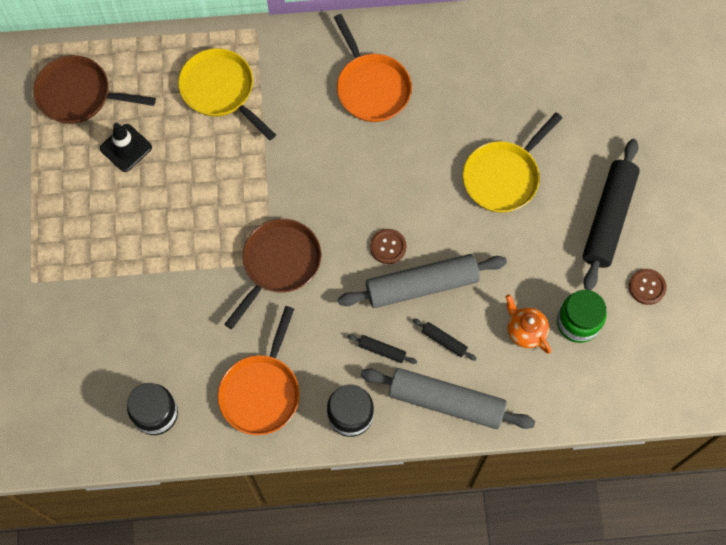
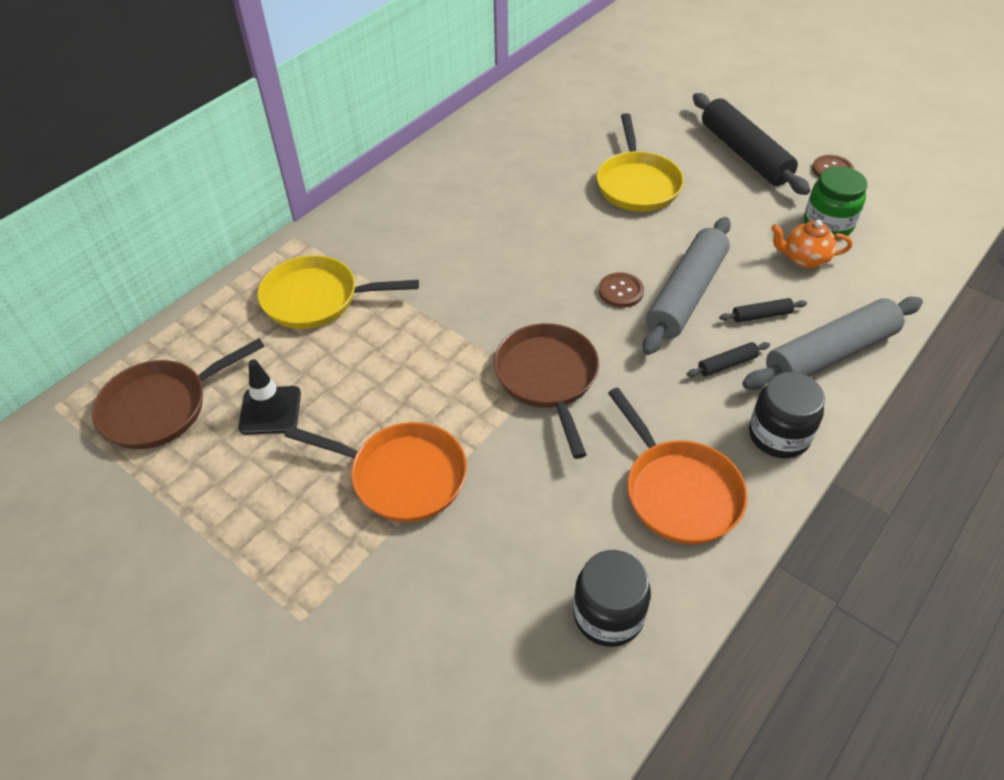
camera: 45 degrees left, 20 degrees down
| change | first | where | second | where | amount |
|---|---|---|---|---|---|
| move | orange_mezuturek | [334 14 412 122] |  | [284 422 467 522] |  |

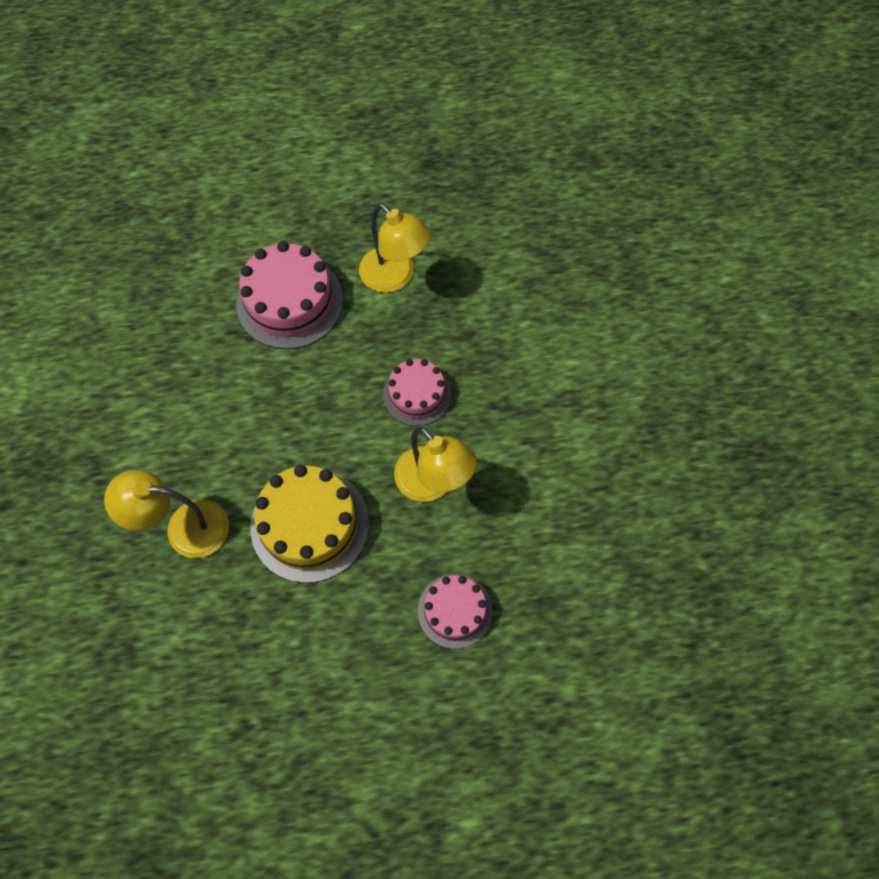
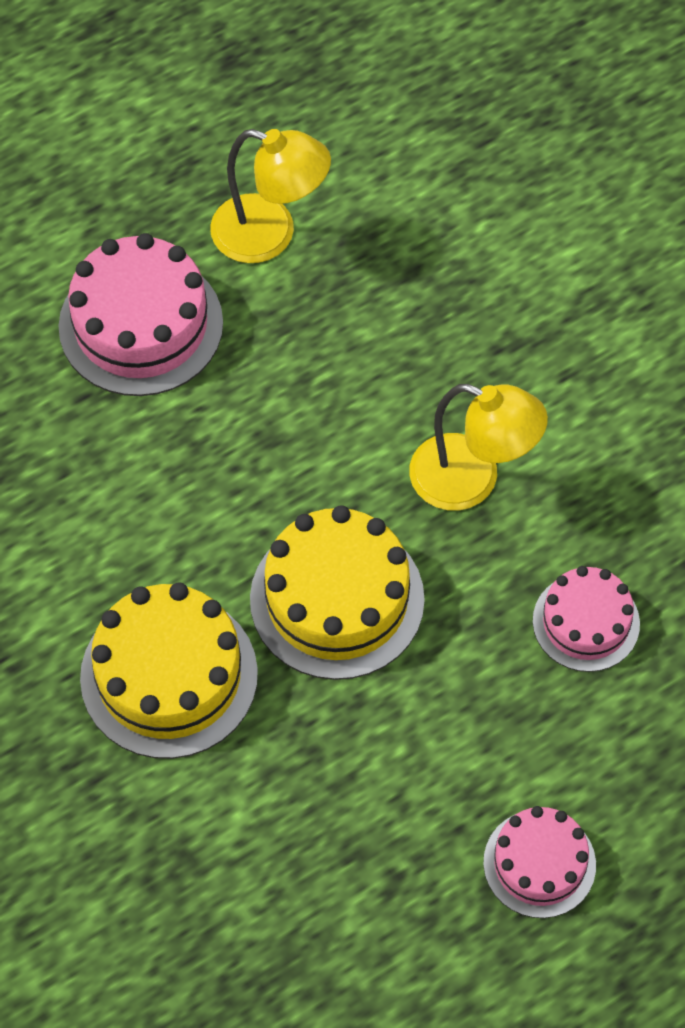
camera: 25 degrees left, 5 degrees down
| change | first | where | second | where | amount |
|---|---|---|---|---|---|
| replace | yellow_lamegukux | [104 470 229 558] | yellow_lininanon | [80 583 258 759] |  |
| move | pink_lininanon | [383 359 451 426] |  | [483 806 596 918] |  |

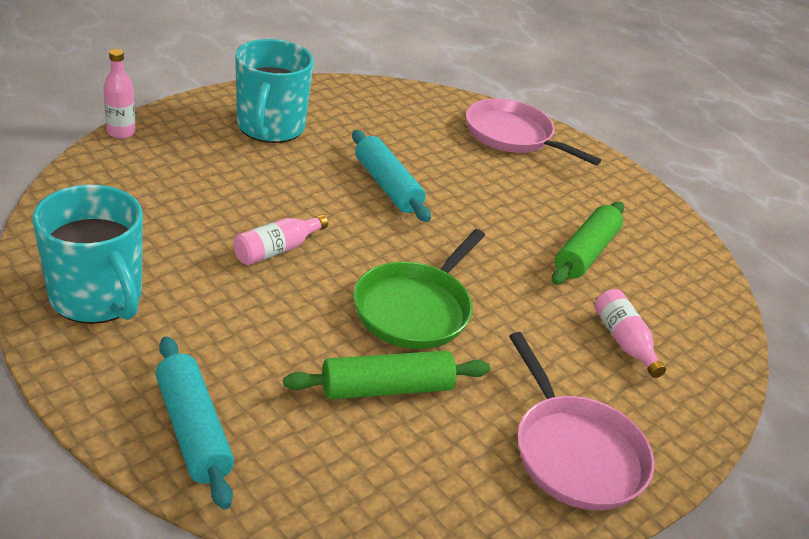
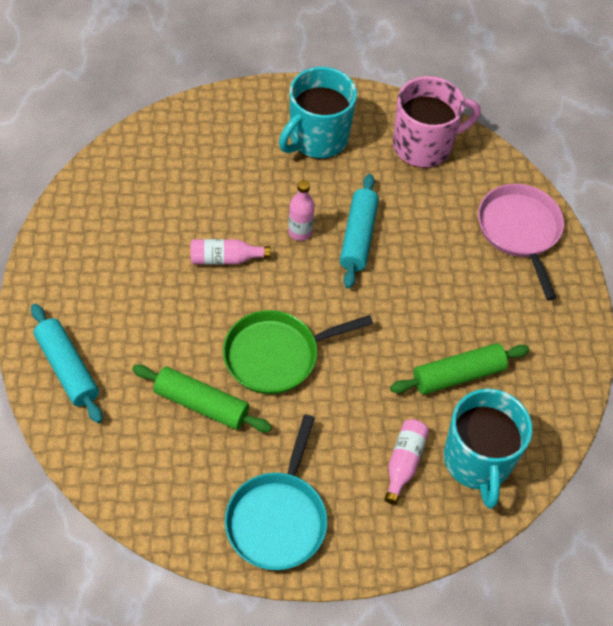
camera: 40 degrees right, 20 degrees up
| change | first | where | second | where | amount |
|---|---|---|---|---|---|
| rotate | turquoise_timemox | [156 336 234 509] |  | [31 304 103 423] | 45 degrees counterclockwise |
| recolor | pink_mezuturek | [509 332 654 511] | turquoise_mezuturek | [225 414 327 570] |  |
| move | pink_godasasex | [103 49 136 139] |  | [288 180 315 241] |  |
| insert |  |  | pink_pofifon | [393 76 481 168] |  |
| move | turquoise_pofifon | [32 185 143 324] |  | [444 389 533 508] |  |

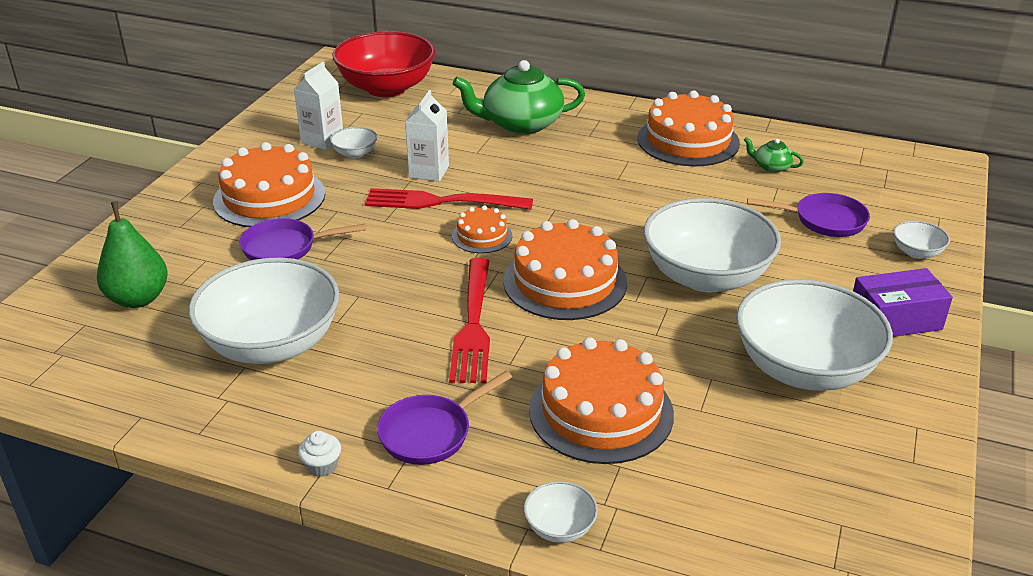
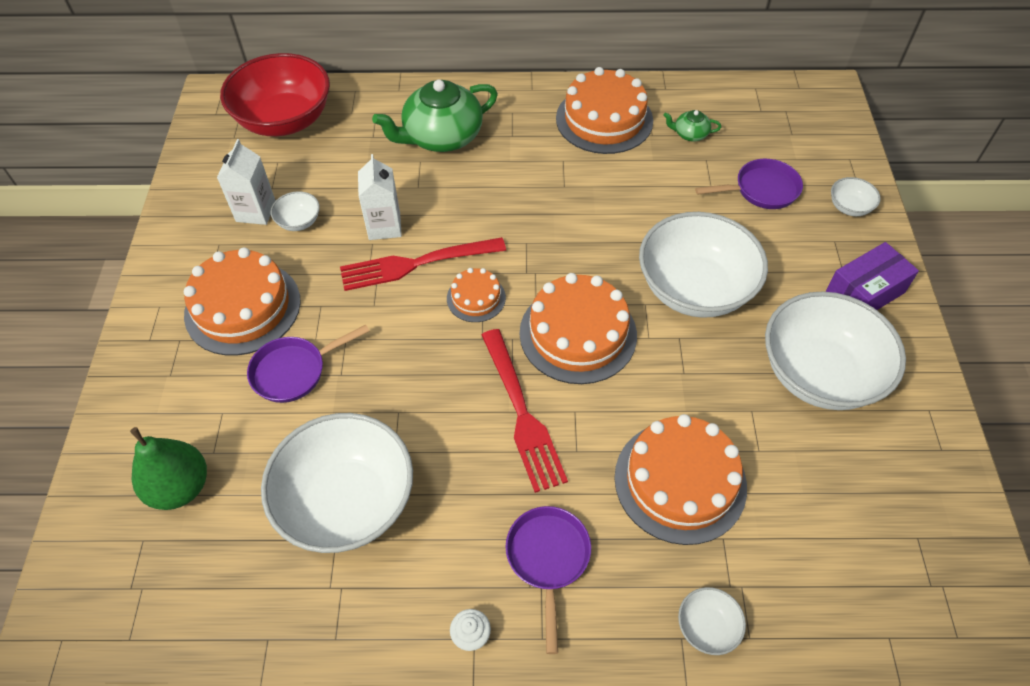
camera: 20 degrees left, 20 degrees up
| change | first | where | second | where | amount |
|---|---|---|---|---|---|
| rotate | purple_mezuturek | [377 371 512 465] |  | [506 506 591 654] | 150 degrees clockwise |

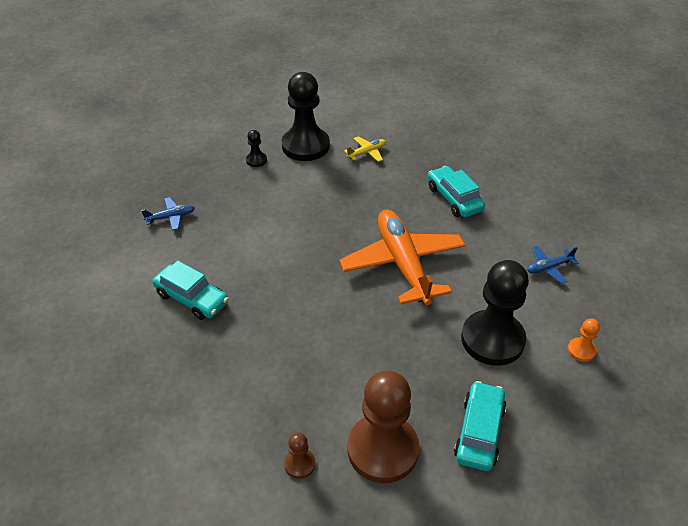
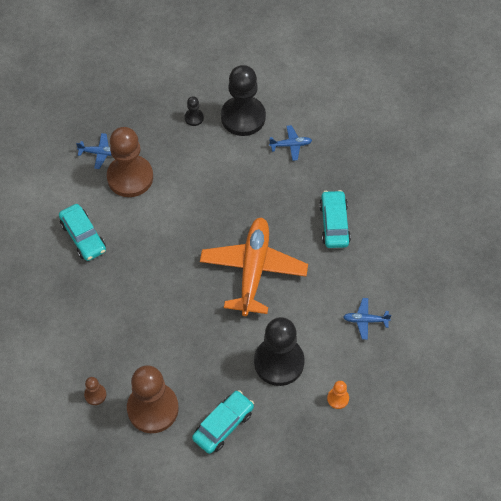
camera: 25 degrees right, 15 degrees up
| change | first | where | second | where | amount |
|---|---|---|---|---|---|
| insert |  |  | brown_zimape | [107 127 153 197] |  |
| recolor | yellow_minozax | [344 137 386 162] | blue_minozax | [269 125 312 161] |  |

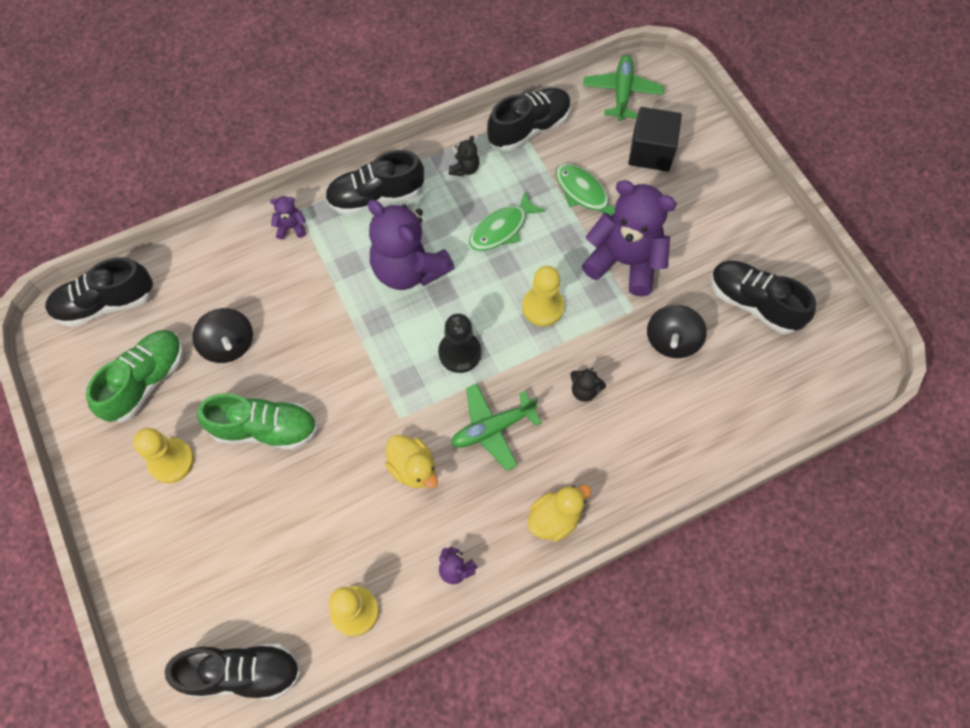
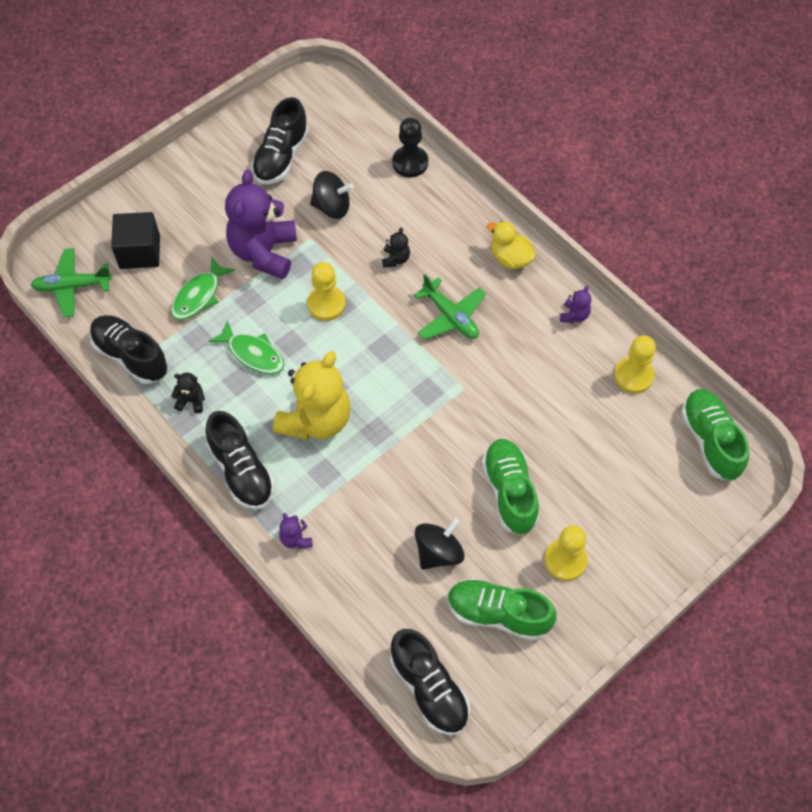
camera: 105 degrees left, 5 degrees down
| change | first | where | second | where | amount |
|---|---|---|---|---|---|
| recolor | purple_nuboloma | [368 199 455 290] | yellow_nuboloma | [273 351 351 440] |  |
| move | black_zimape | [438 314 481 373] |  | [393 118 428 177] |  |
| recolor | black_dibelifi | [165 644 301 700] | green_dibelifi | [681 389 749 481] |  |
| delete | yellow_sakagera | [385 435 438 489] |  |  |  |

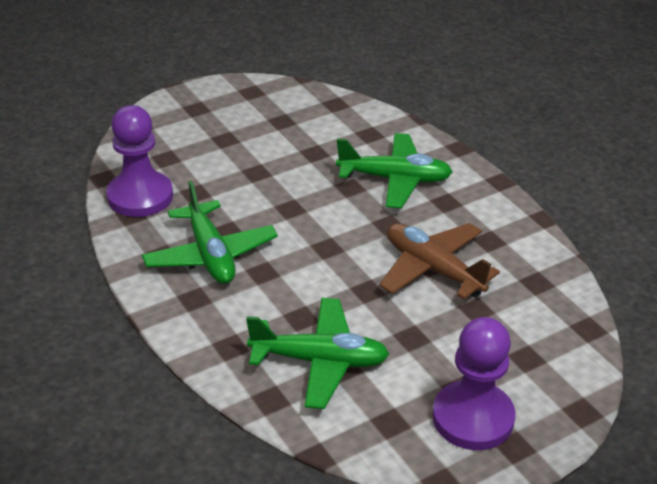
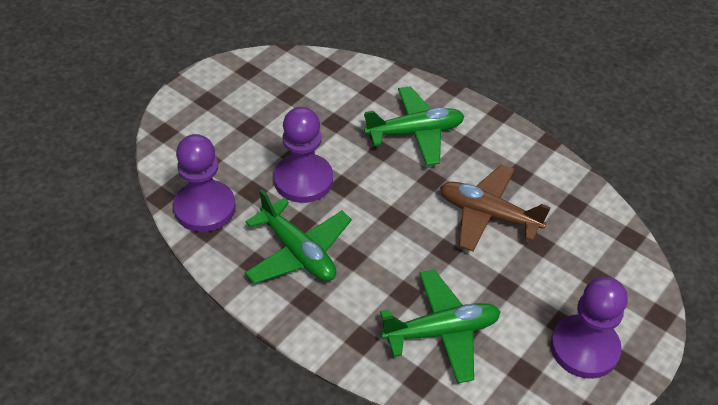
camera: 20 degrees left, 10 degrees up
| change | first | where | second | where | amount |
|---|---|---|---|---|---|
| insert |  |  | purple_zimape | [274 107 333 203] |  |

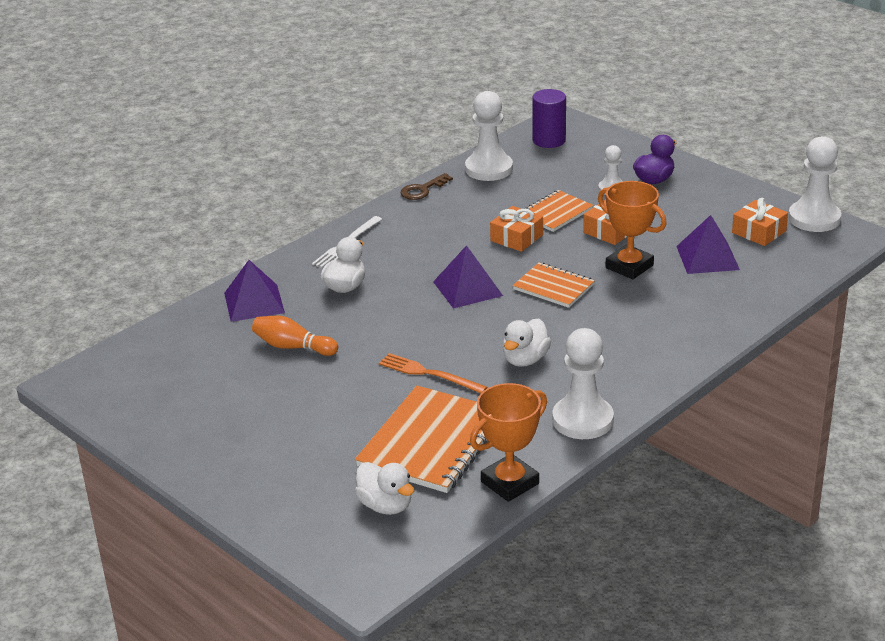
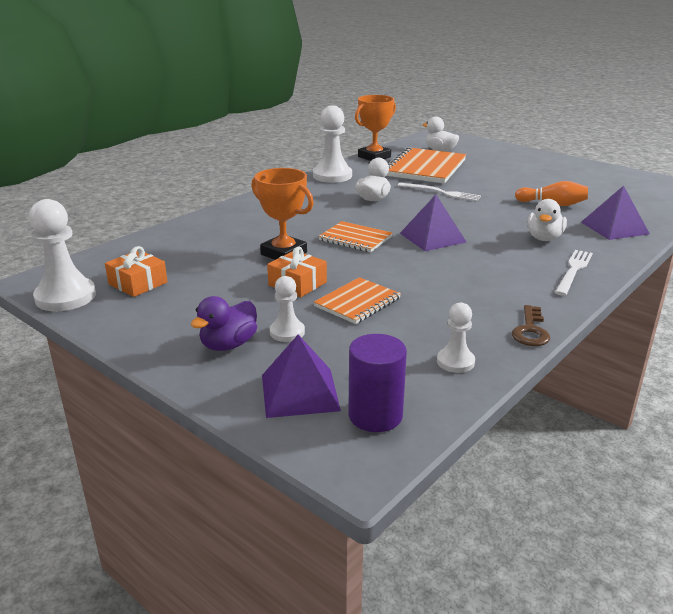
camera: 175 degrees right, 5 degrees down
| change | first | where | second | where | amount |
|---|---|---|---|---|---|
| move | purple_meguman | [676 215 740 274] |  | [262 335 341 418] |  |
| recolor | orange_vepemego | [379 353 487 393] | white_vepemego | [398 183 481 201] |  |
| resize | white_zimape | [465 91 513 181] |  | [437 303 475 373] | x0.56 |
| rotate | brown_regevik | [401 173 453 200] |  | [512 305 550 346] | 150 degrees clockwise |
| delete | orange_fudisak | [490 206 543 252] |  |  |  |

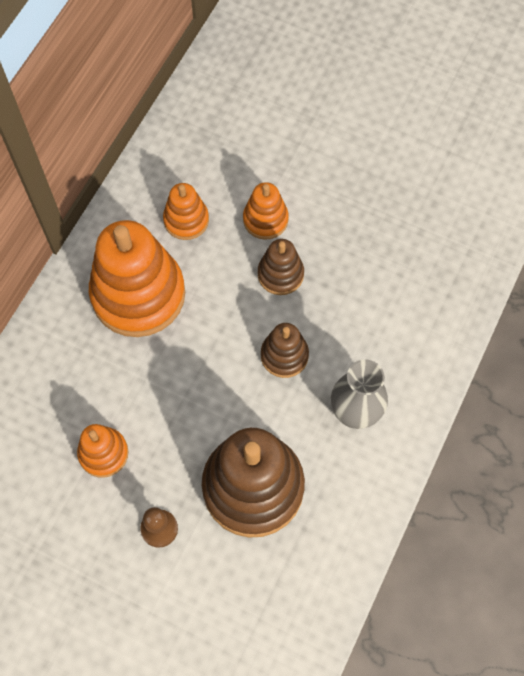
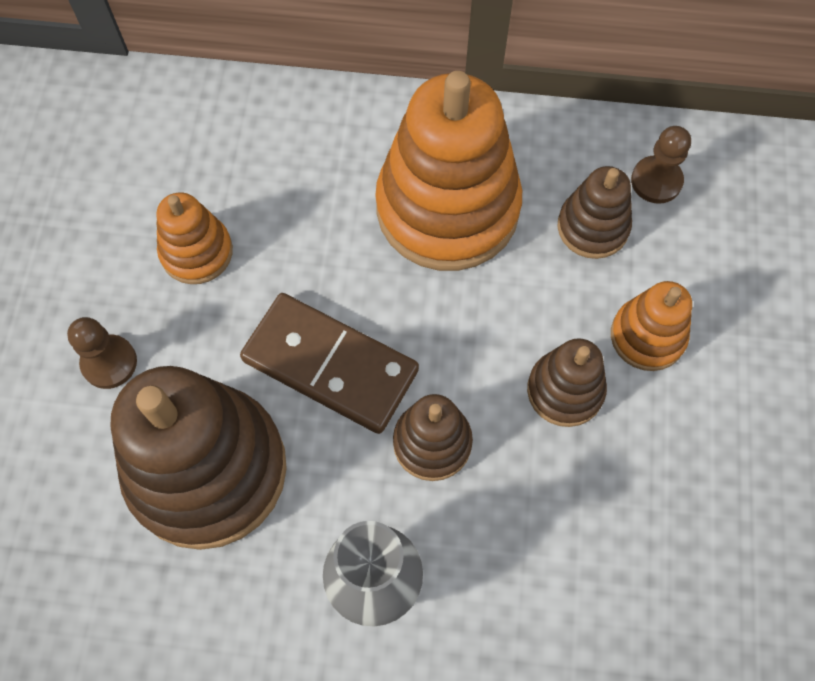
camera: 70 degrees right, 0 degrees up
| change | first | where | second | where | amount |
|---|---|---|---|---|---|
| insert |  |  | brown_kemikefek | [240 293 419 434] |  |
| recolor | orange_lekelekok | [163 183 209 240] | brown_lekelekok | [557 166 632 259] |  |
| insert |  |  | brown_zimape | [631 126 691 204] |  |

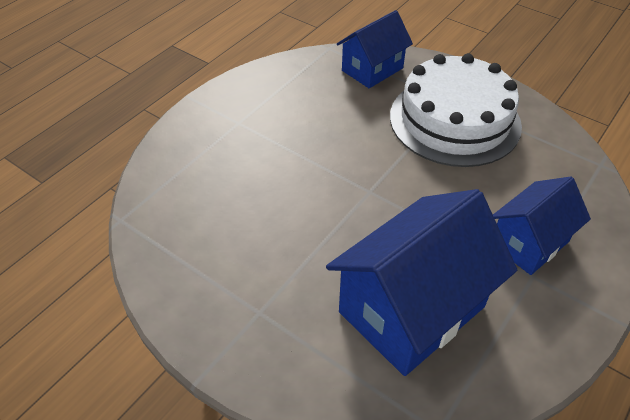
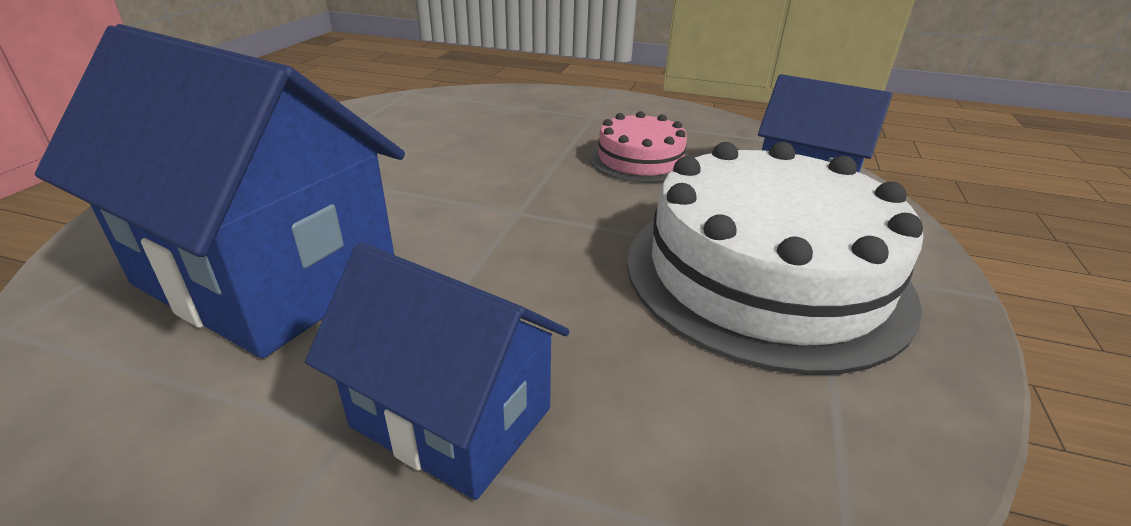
camera: 70 degrees right, 15 degrees down
| change | first | where | second | where | amount |
|---|---|---|---|---|---|
| insert |  |  | pink_lininanon | [590 111 688 183] |  |

